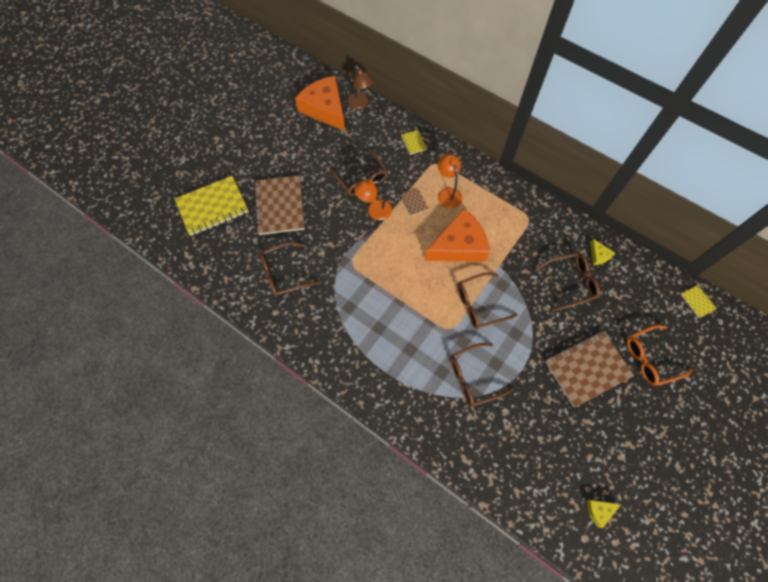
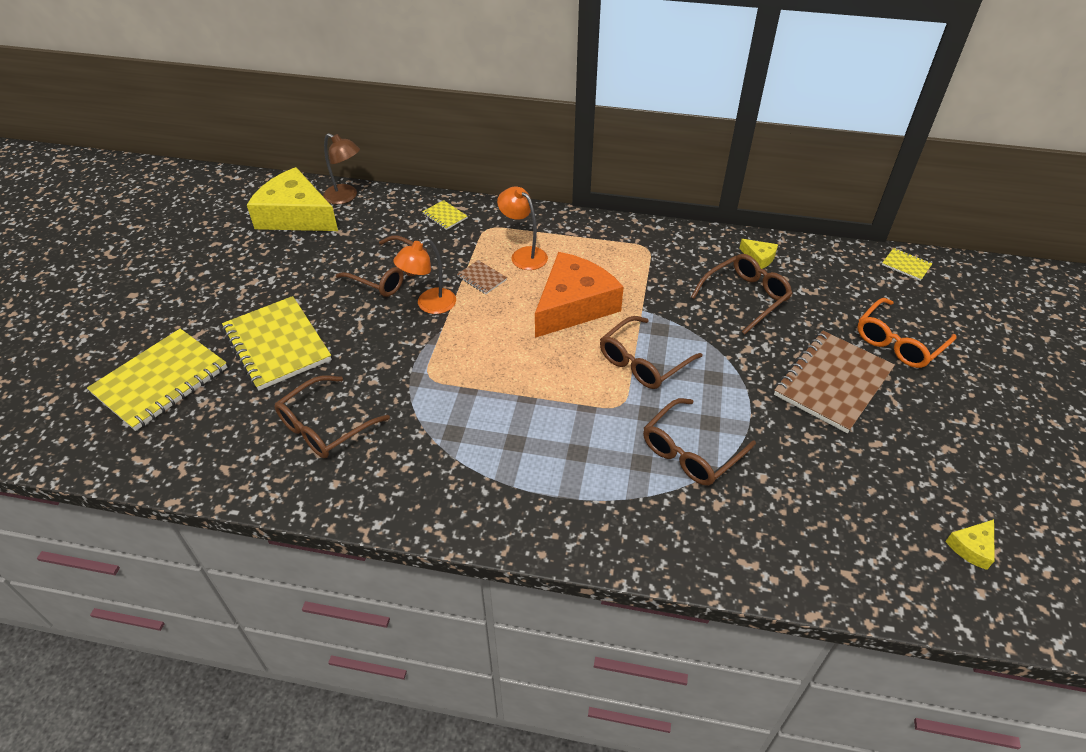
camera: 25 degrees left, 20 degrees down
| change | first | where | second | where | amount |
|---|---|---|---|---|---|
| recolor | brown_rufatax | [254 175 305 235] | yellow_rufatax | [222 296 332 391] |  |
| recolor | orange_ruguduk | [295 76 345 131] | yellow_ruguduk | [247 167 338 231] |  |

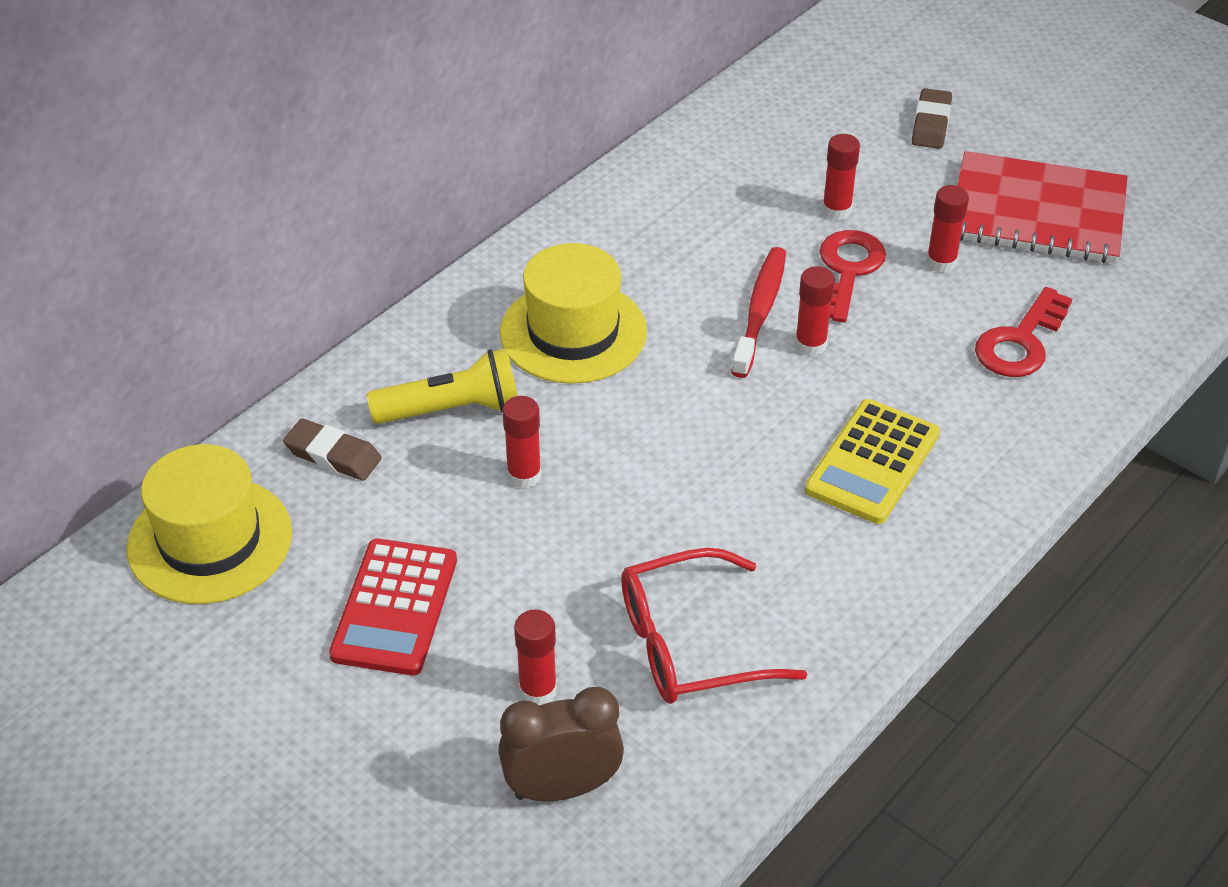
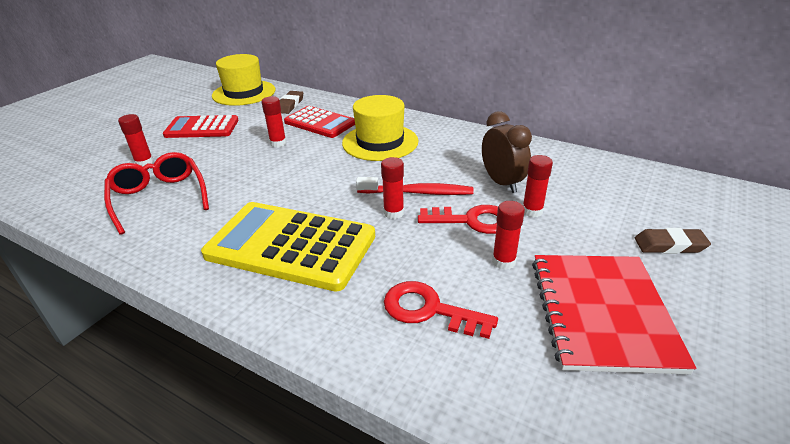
camera: 80 degrees right, 10 degrees down
| change | first | where | second | where | amount |
|---|---|---|---|---|---|
| resize | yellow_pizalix | [805 399 940 524] |  | [201 202 375 292] | x1.61 |
| replace | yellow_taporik | [367 348 518 424] | red_pizalix | [284 106 355 138] |  |
| move | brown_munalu | [498 687 624 801] |  | [482 111 532 193] |  |

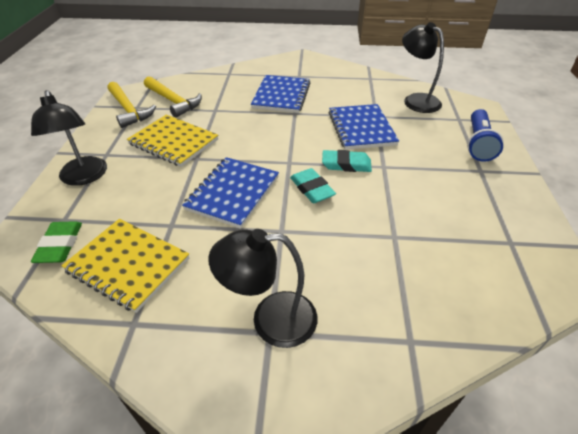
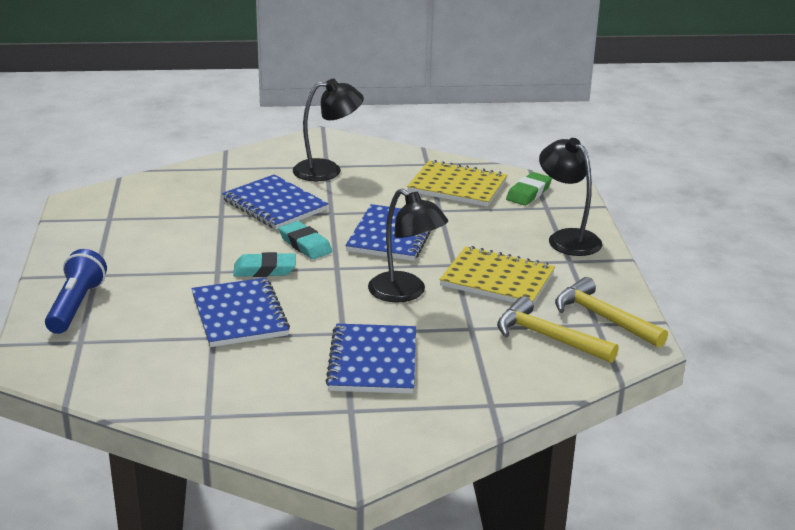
camera: 170 degrees right, 15 degrees down
| change | first | where | second | where | amount |
|---|---|---|---|---|---|
| insert |  |  | blue_rufatax | [222 174 329 229] |  |
| move | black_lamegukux | [402 22 444 113] |  | [368 189 448 303] |  |
| rotate | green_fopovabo | [31 221 82 263] |  | [506 172 552 206] | 45 degrees clockwise |

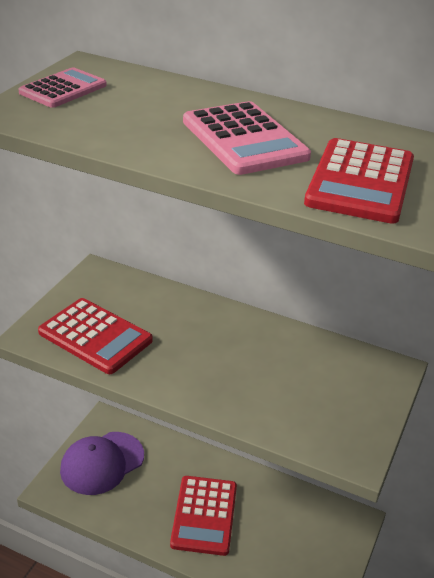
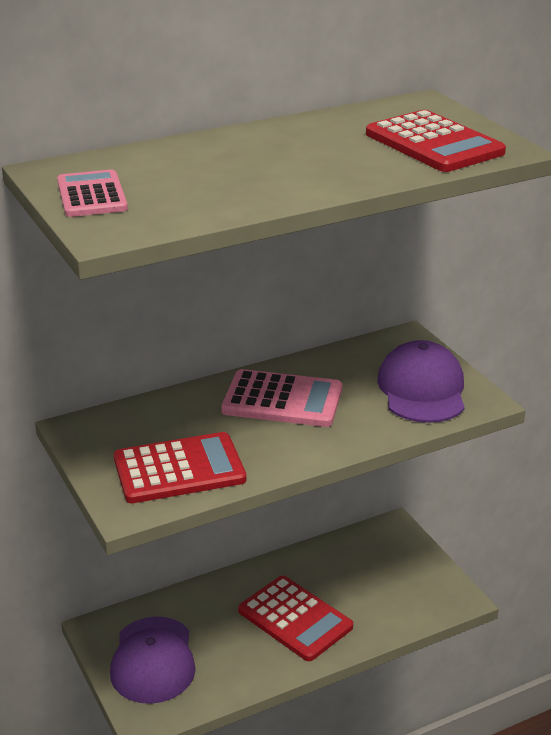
camera: 50 degrees left, 5 degrees down
| change | first | where | second | where | amount |
|---|---|---|---|---|---|
| move | pink_pizalix | [183 101 311 175] |  | [221 369 342 427] |  |
| insert |  |  | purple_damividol | [377 340 465 423] |  |

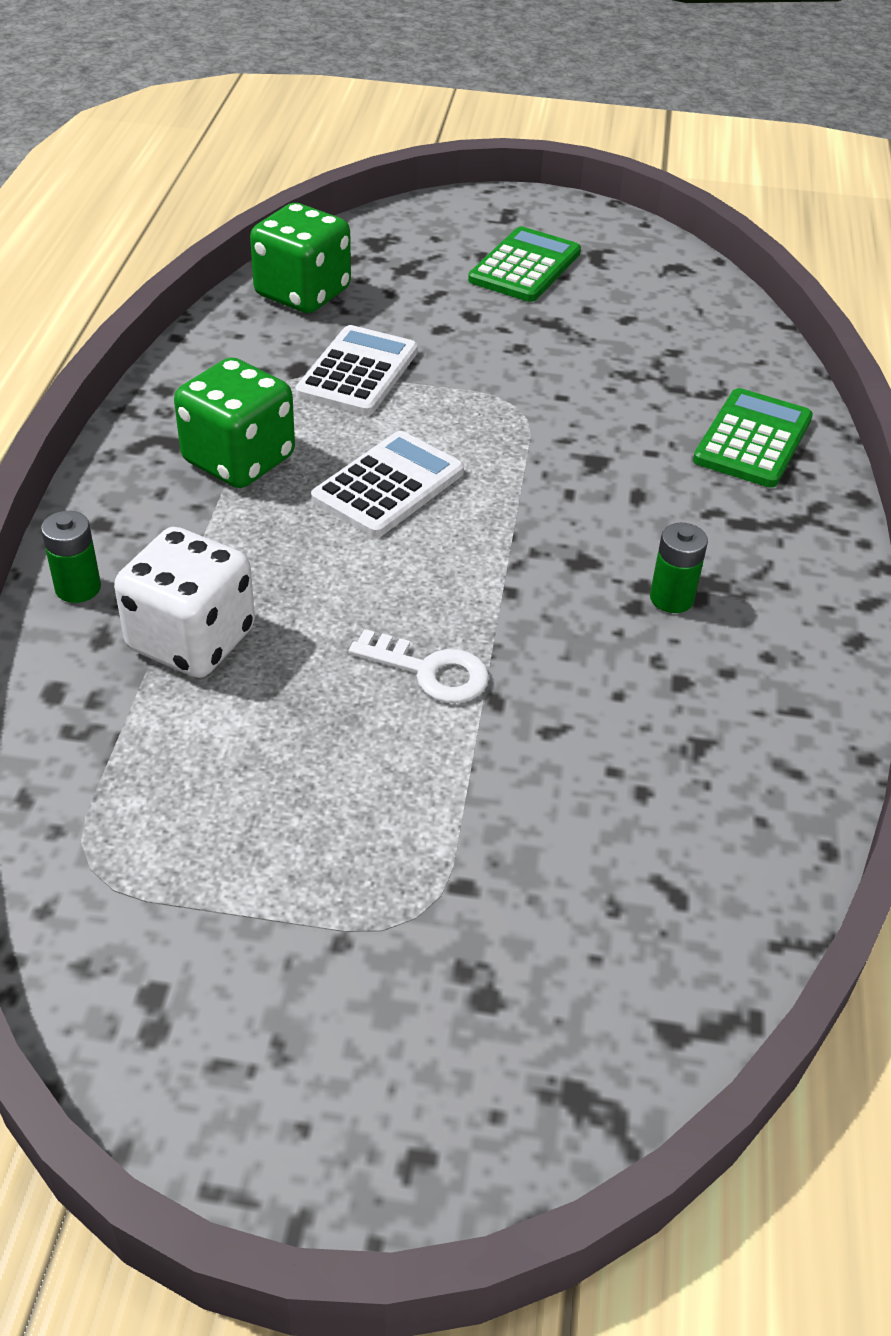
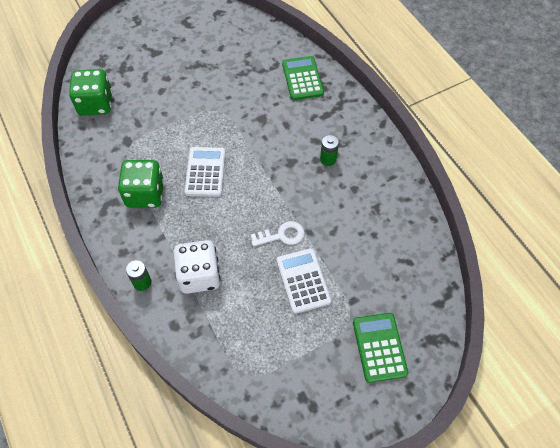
camera: 35 degrees left, 15 degrees up
| change | first | where | second | where | amount |
|---|---|---|---|---|---|
| move | white_pizalix | [296 325 418 416] |  | [276 248 331 314] |  |
| move | green_pizalix | [468 226 581 302] |  | [353 313 408 383] |  |

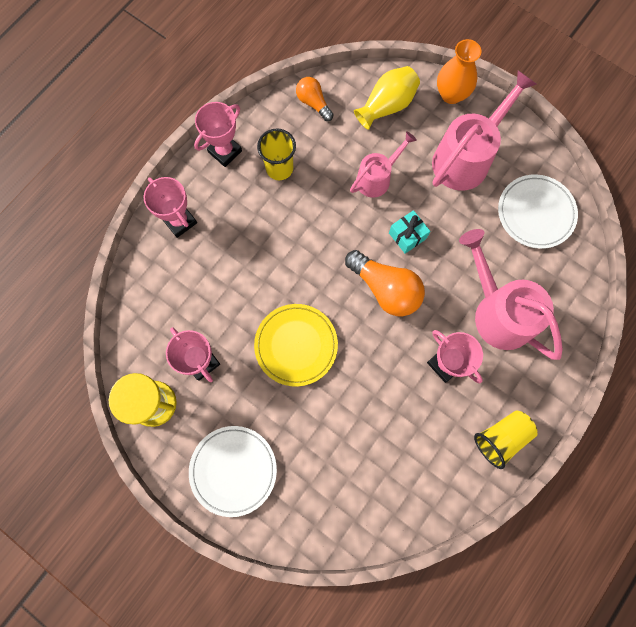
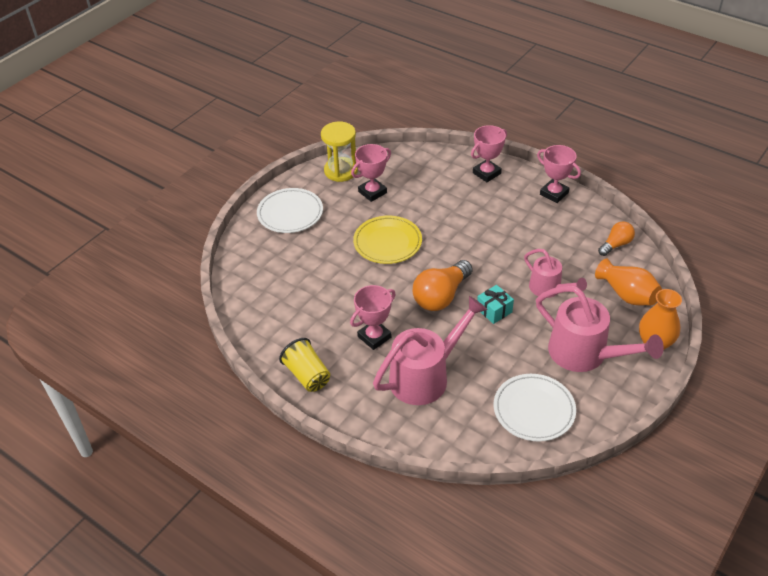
camera: 90 degrees right, 30 degrees down
| change | first | where | second | where | amount |
|---|---|---|---|---|---|
| recolor | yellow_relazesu | [354 66 420 130] | orange_relazesu | [595 258 662 305] |  |
| delete | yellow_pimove | [257 128 296 180] |  |  |  |

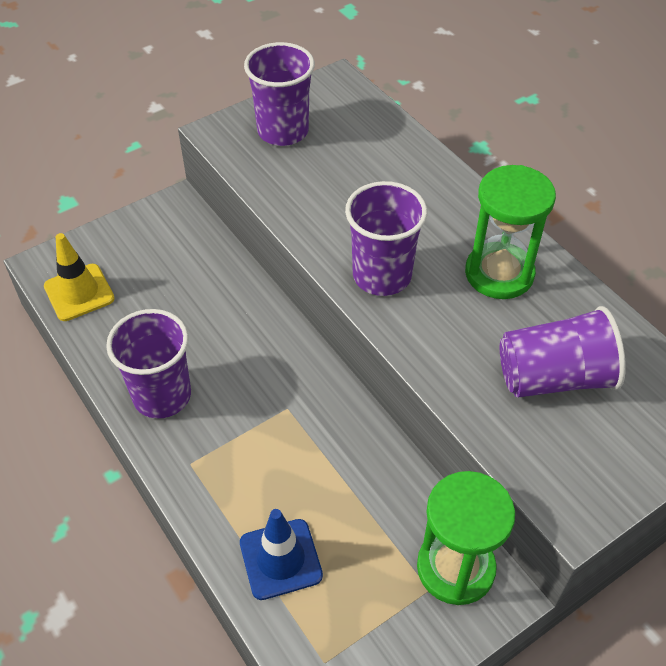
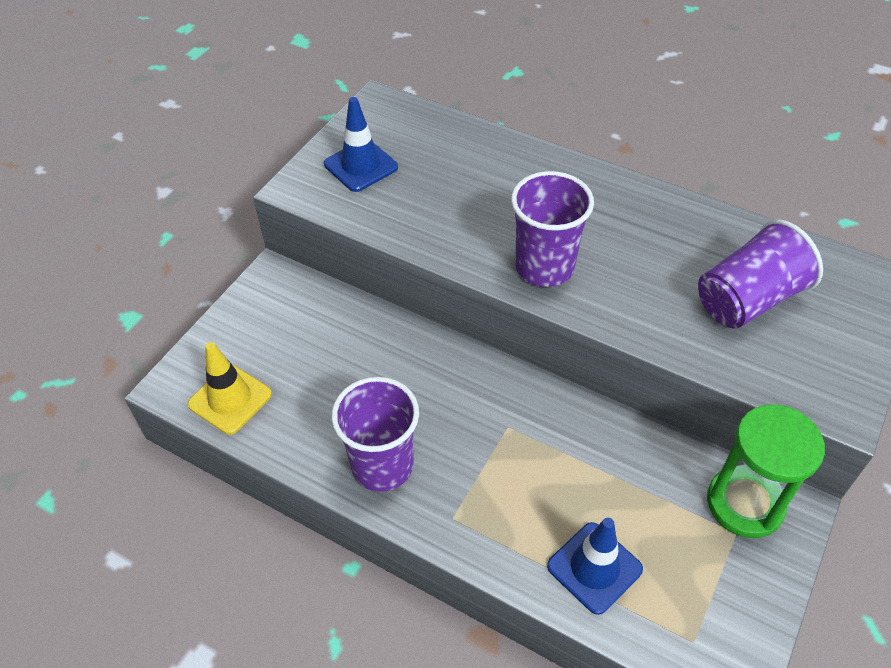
camera: 25 degrees left, 0 degrees up
| change | first | where | second | where | amount |
|---|---|---|---|---|---|
| replace | purple_pimove | [244 42 315 146] | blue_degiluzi | [324 97 398 192] |  |
| delete | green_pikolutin | [465 165 556 299] |  |  |  |

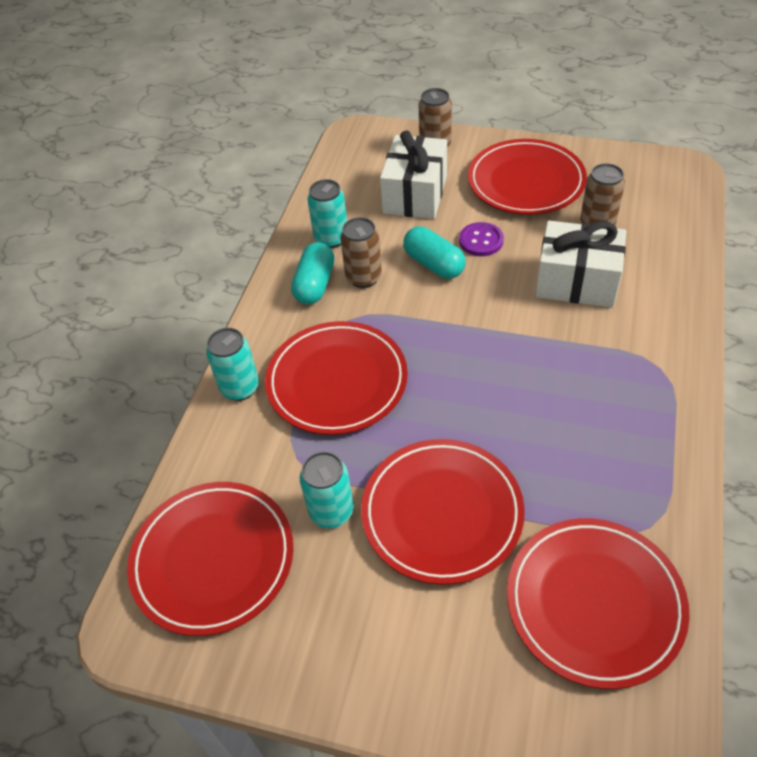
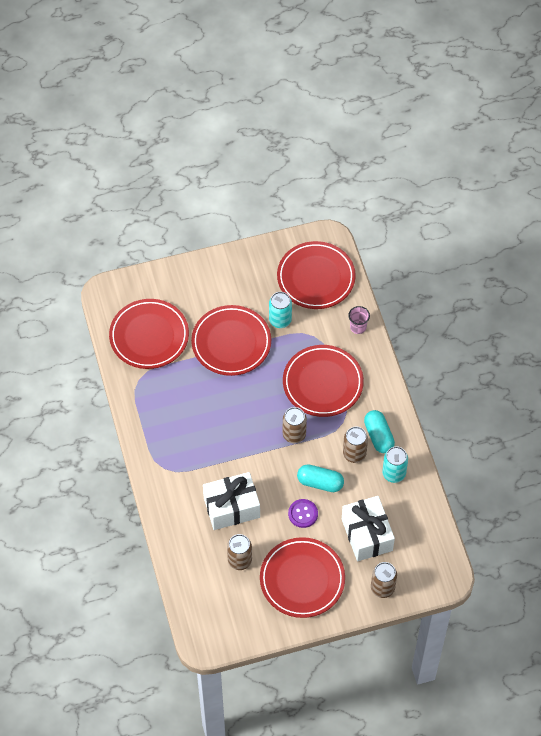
camera: 145 degrees right, 10 degrees up
| change | first | where | second | where | amount |
|---|---|---|---|---|---|
| insert |  |  | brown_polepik | [283 407 307 443] |  |
| insert |  |  | pink_pimove | [348 306 370 334] |  |
| delete | turquoise_polepik | [206 328 259 401] |  |  |  |

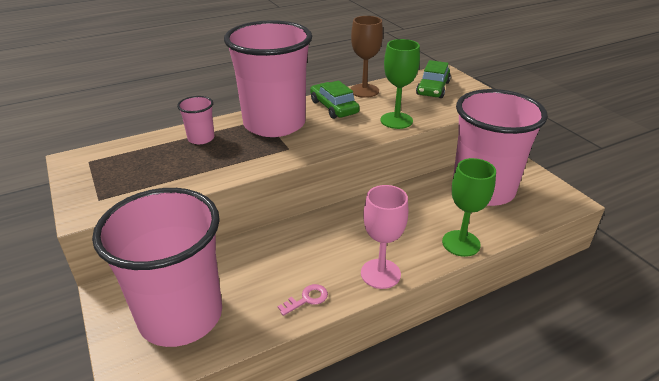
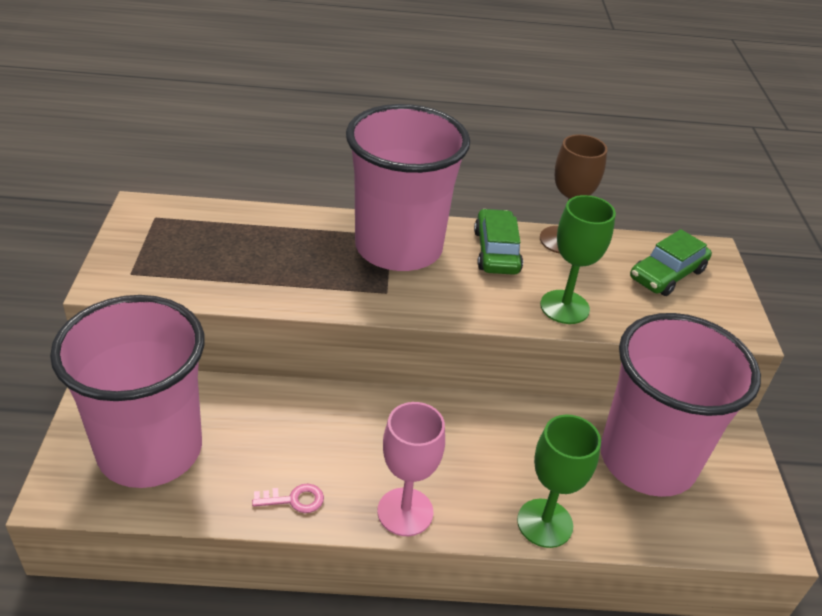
camera: 25 degrees right, 5 degrees up
| change | first | where | second | where | amount |
|---|---|---|---|---|---|
| delete | pink_pimove | [177 96 215 144] |  |  |  |

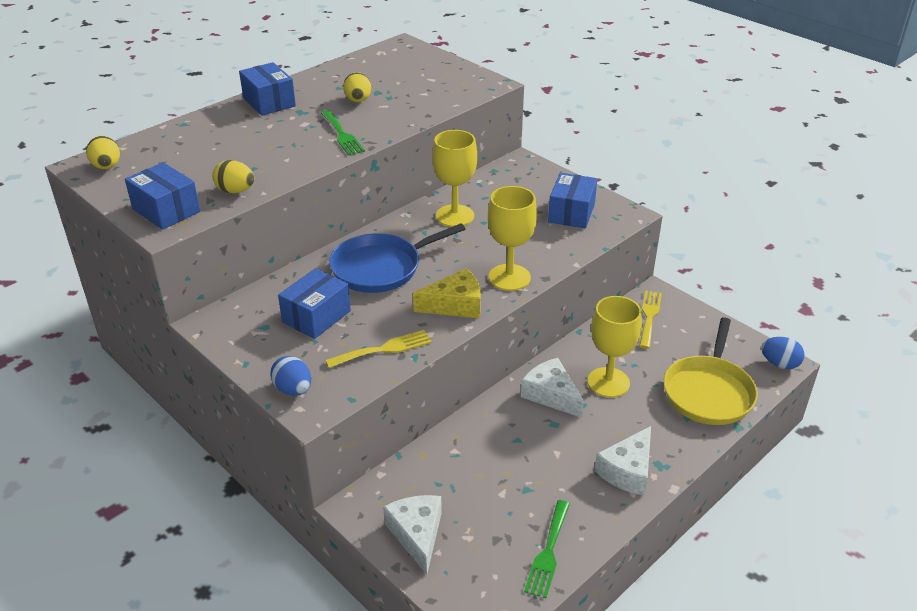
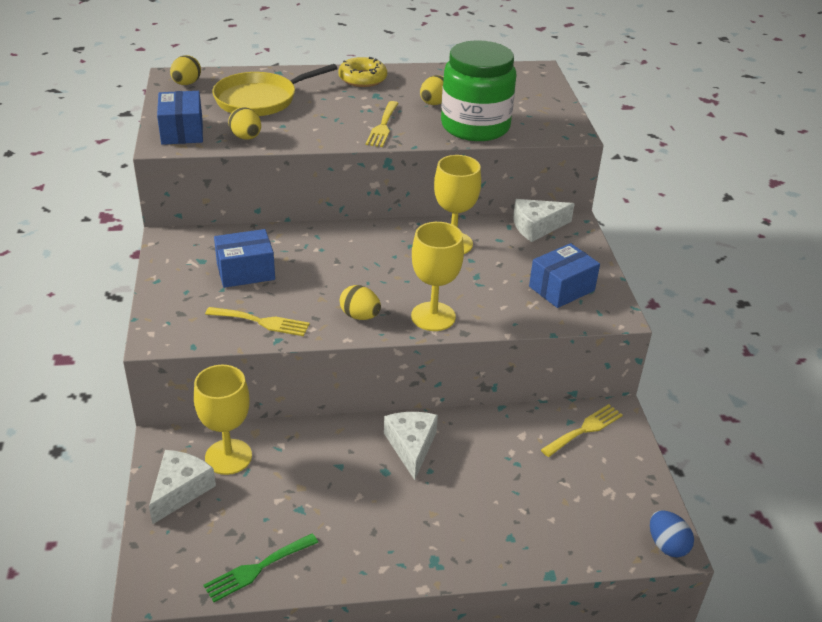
camera: 35 degrees right, 0 degrees up
| change | first | where | second | where | amount |
|---|---|---|---|---|---|
| move | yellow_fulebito | [587 296 642 398] |  | [194 365 252 475] |  |
| move | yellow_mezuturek | [663 317 758 425] |  | [212 64 338 116] |  |
| replace | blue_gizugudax | [239 62 296 116] | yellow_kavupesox | [338 57 387 87] |  |
| replace | yellow_ruguduk | [413 268 481 318] | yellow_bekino | [340 285 381 320] |  |
| recolor | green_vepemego | [321 110 365 156] | yellow_vepemego | [366 101 399 147] |  |
| insert |  |  | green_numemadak | [441 40 517 141] |  |
| move | white_ruguduk | [594 426 651 496] |  | [513 199 574 242] |  |
| delete | blue_bekino | [271 356 311 396] |  |  |  |
| delete | blue_mezuturek | [329 223 465 293] |  |  |  |

